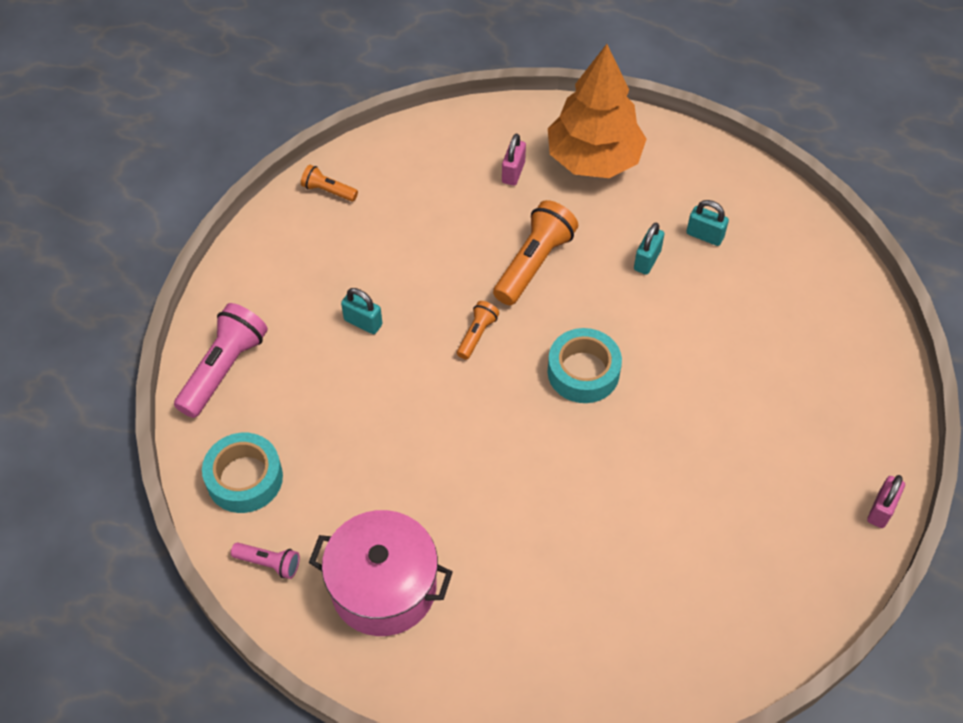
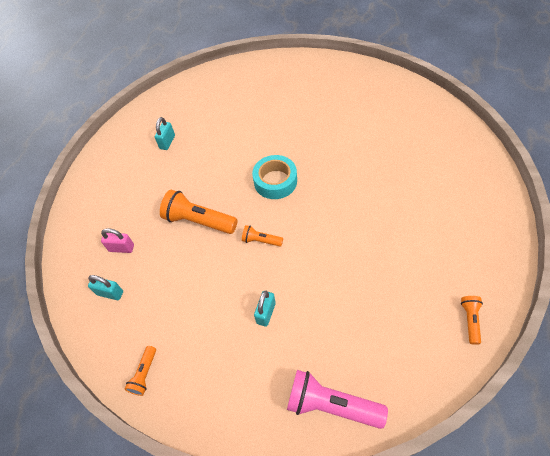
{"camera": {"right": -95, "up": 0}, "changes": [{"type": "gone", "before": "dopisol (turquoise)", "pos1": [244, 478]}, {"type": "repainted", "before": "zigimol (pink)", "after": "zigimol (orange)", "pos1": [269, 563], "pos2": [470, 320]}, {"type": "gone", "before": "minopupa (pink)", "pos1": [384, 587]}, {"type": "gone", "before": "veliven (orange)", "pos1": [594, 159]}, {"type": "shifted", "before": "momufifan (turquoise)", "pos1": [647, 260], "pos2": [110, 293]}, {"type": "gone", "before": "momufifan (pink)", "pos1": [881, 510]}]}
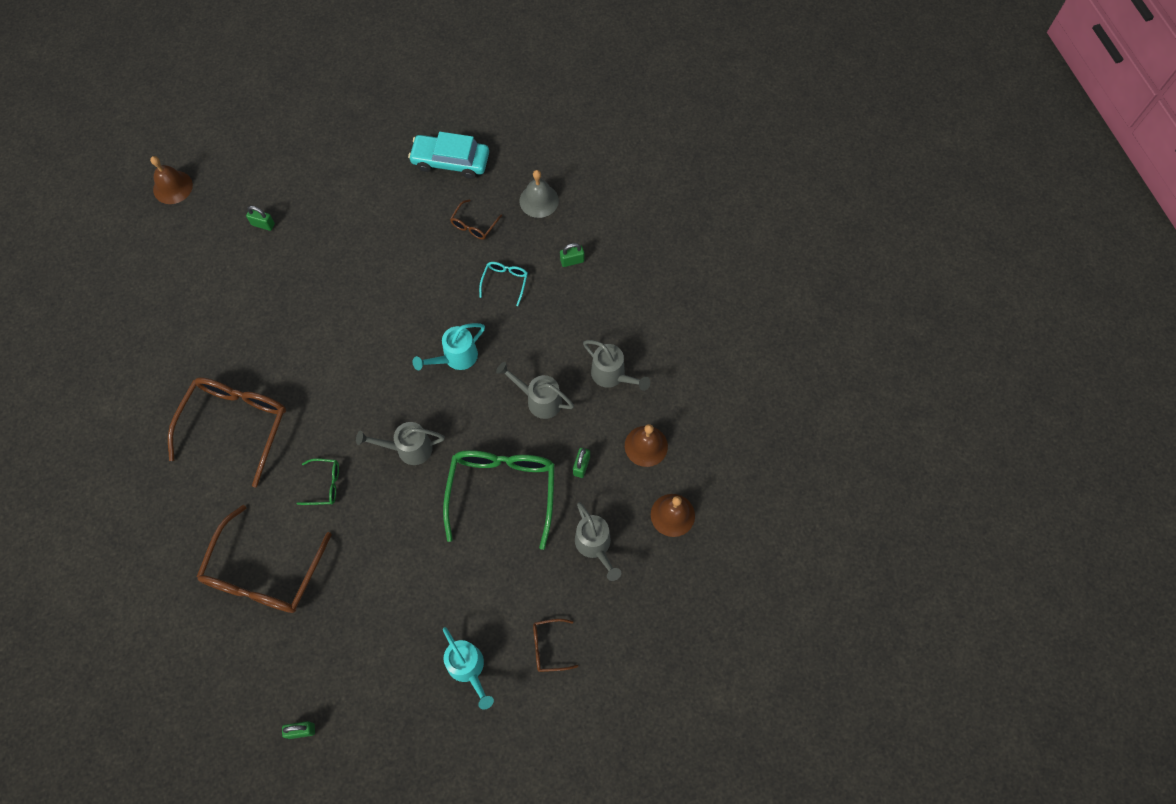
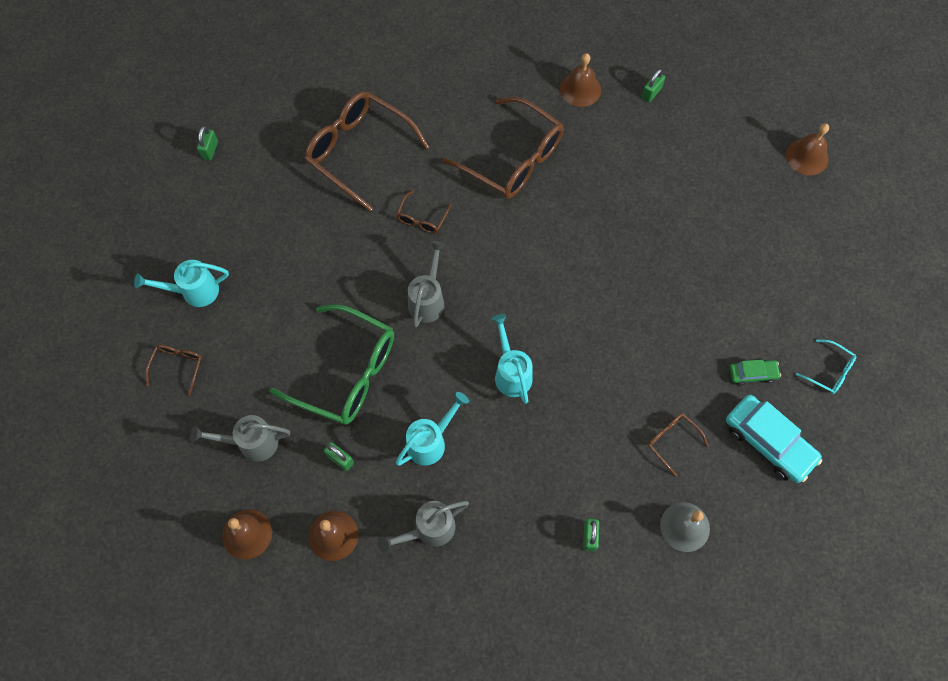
{"camera": {"right": 110, "up": 0}, "changes": [{"type": "shifted", "before": "momufifan (green)", "pos1": [263, 224], "pos2": [651, 93]}, {"type": "repainted", "before": "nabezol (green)", "after": "nabezol (brown)", "pos1": [324, 484], "pos2": [422, 218]}, {"type": "rotated", "before": "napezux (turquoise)", "pos1": [450, 161], "pos2": [769, 442], "turn": 105}, {"type": "shifted", "before": "nabezol (turquoise)", "pos1": [505, 282], "pos2": [829, 371]}, {"type": "repainted", "before": "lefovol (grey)", "after": "lefovol (turquoise)", "pos1": [539, 400], "pos2": [430, 441]}, {"type": "new", "after": "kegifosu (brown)", "pos2": [580, 89]}, {"type": "new", "after": "napezux (green)", "pos2": [752, 374]}]}
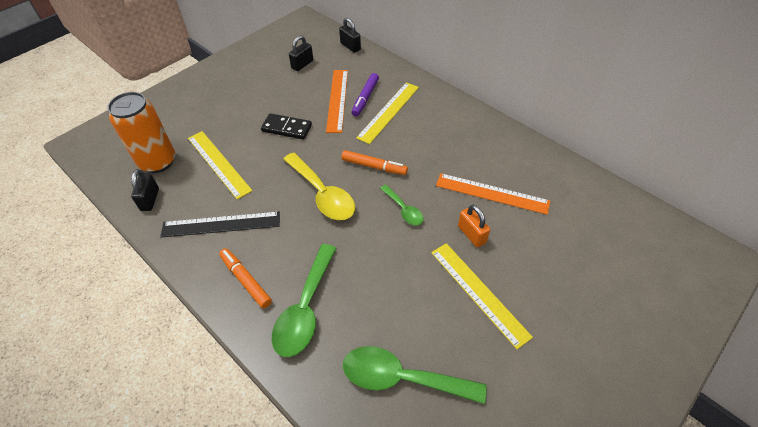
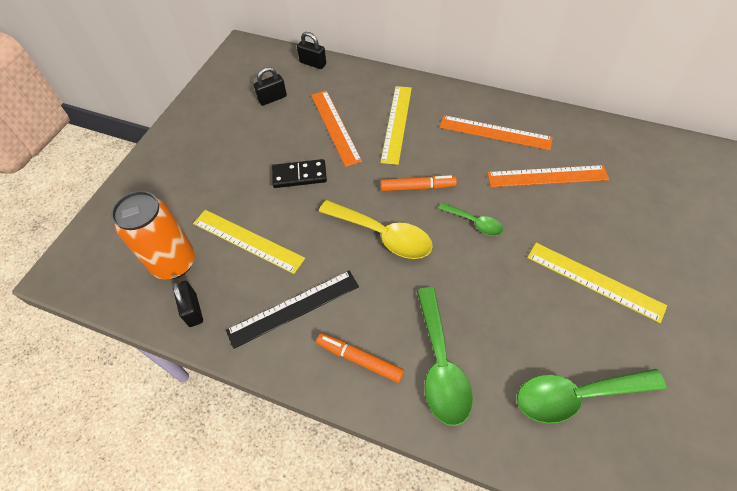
{"camera": {"right": -20, "up": 5}, "changes": [{"type": "rotated", "before": "momufifan (black)", "pos1": [302, 64], "pos2": [272, 98], "turn": 45}, {"type": "gone", "before": "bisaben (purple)", "pos1": [365, 98]}, {"type": "gone", "before": "momufifan (orange)", "pos1": [471, 234]}, {"type": "new", "after": "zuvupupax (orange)", "pos2": [495, 132]}]}
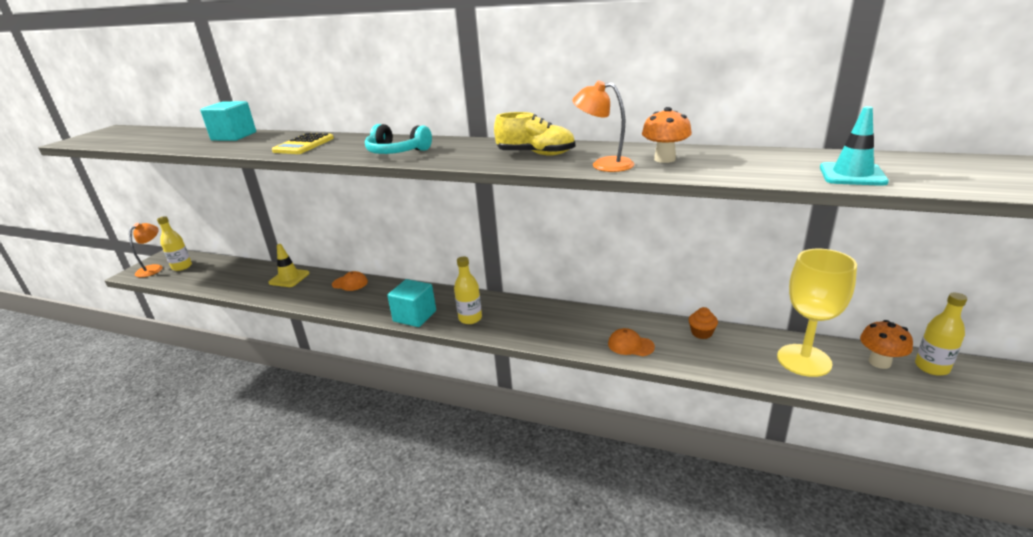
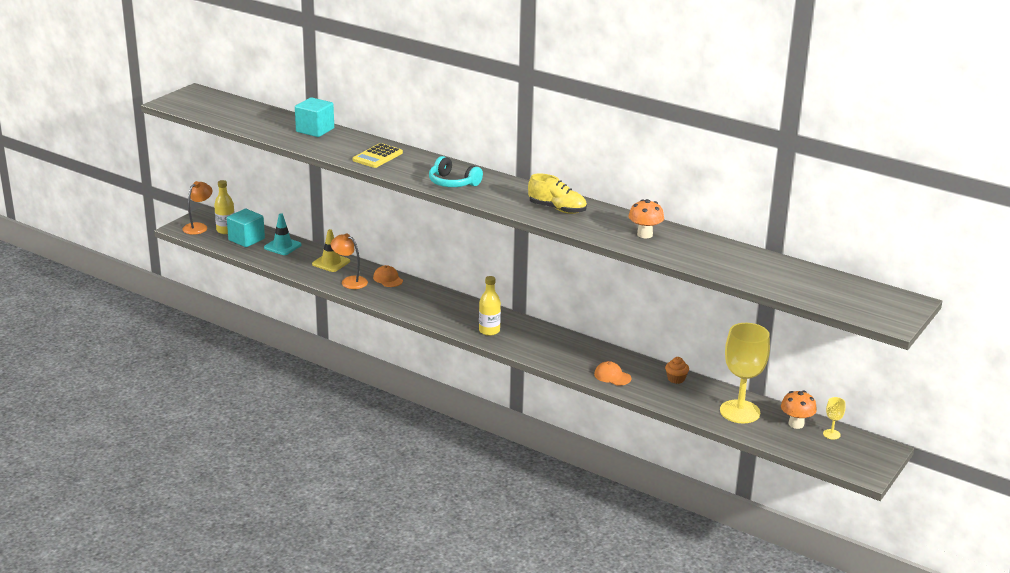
{"camera": {"right": 10, "up": 0}, "changes": [{"type": "rotated", "before": "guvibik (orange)", "pos1": [350, 283], "pos2": [388, 279], "turn": -150}, {"type": "shifted", "before": "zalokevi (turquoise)", "pos1": [414, 316], "pos2": [246, 239]}, {"type": "shifted", "before": "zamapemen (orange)", "pos1": [604, 164], "pos2": [350, 281]}, {"type": "shifted", "before": "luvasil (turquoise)", "pos1": [852, 175], "pos2": [282, 246]}, {"type": "swapped", "before": "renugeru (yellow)", "after": "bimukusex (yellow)", "pos1": [931, 367], "pos2": [831, 434]}]}
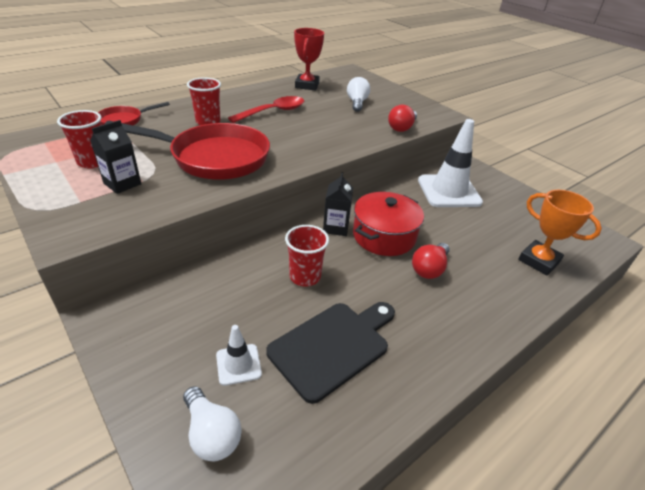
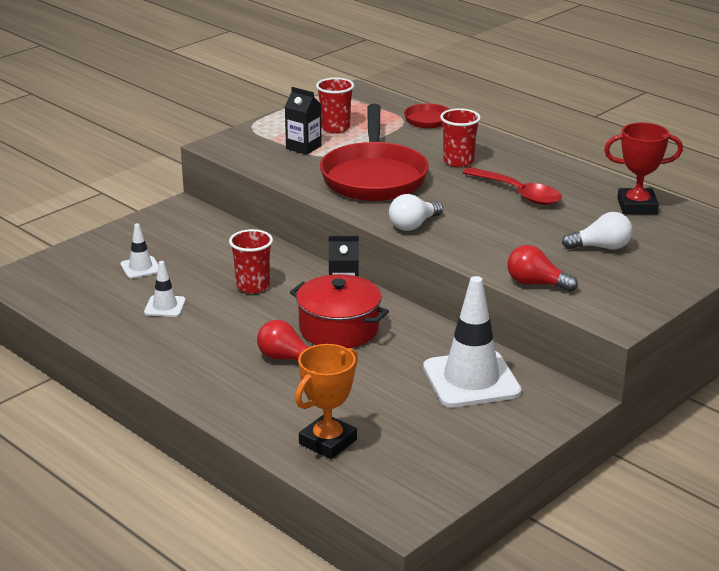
{"camera": {"right": 85, "up": -10}, "changes": [{"type": "shifted", "before": "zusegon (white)", "pos1": [211, 433], "pos2": [413, 225]}, {"type": "swapped", "before": "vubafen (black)", "after": "luvasil (white)", "pos1": [332, 346], "pos2": [165, 306]}]}
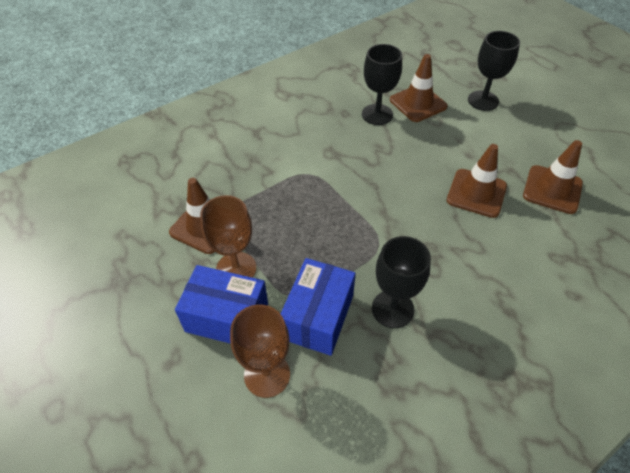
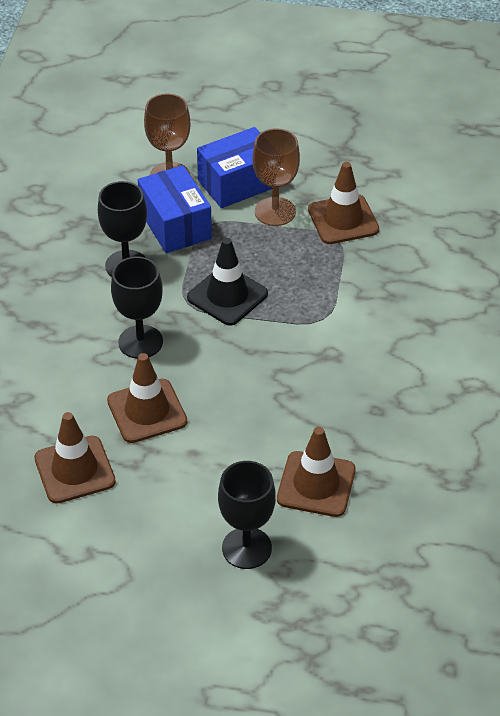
{"camera": {"right": 135, "up": -5}, "changes": [{"type": "shifted", "before": "bimukusex (black)", "pos1": [377, 114], "pos2": [140, 342]}, {"type": "new", "after": "luvasil (black)", "pos2": [227, 296]}]}
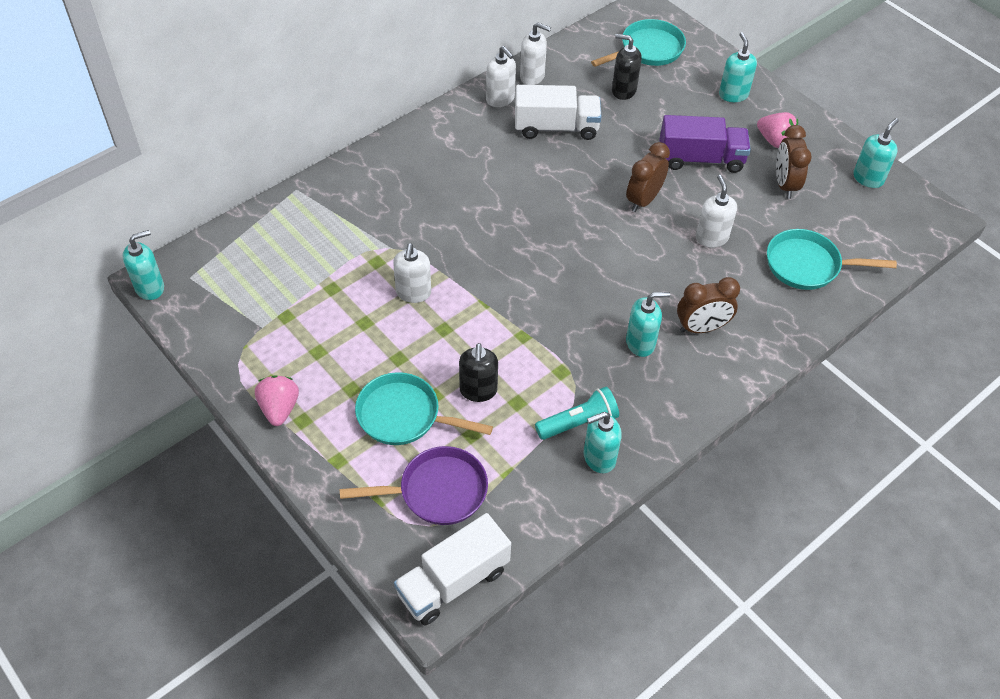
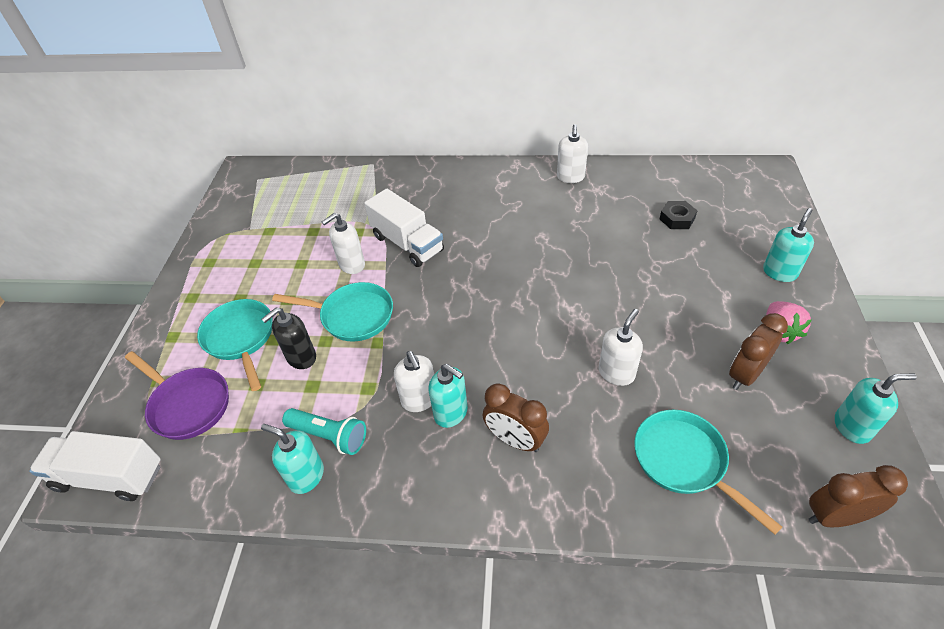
{"camera": {"right": 50, "up": -5}, "changes": [{"type": "gone", "before": "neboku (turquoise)", "pos1": [150, 288]}, {"type": "gone", "before": "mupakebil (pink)", "pos1": [279, 408]}, {"type": "shifted", "before": "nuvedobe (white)", "pos1": [556, 127], "pos2": [407, 243]}, {"type": "shifted", "before": "neboku (white)", "pos1": [532, 76], "pos2": [419, 400]}, {"type": "shifted", "before": "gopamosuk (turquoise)", "pos1": [648, 50], "pos2": [352, 316]}, {"type": "swapped", "before": "neboku (black)", "after": "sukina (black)", "pos1": [623, 90], "pos2": [677, 219]}, {"type": "shifted", "before": "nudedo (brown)", "pos1": [643, 200], "pos2": [835, 516]}, {"type": "gone", "before": "nuvedobe (purple)", "pos1": [700, 159]}]}
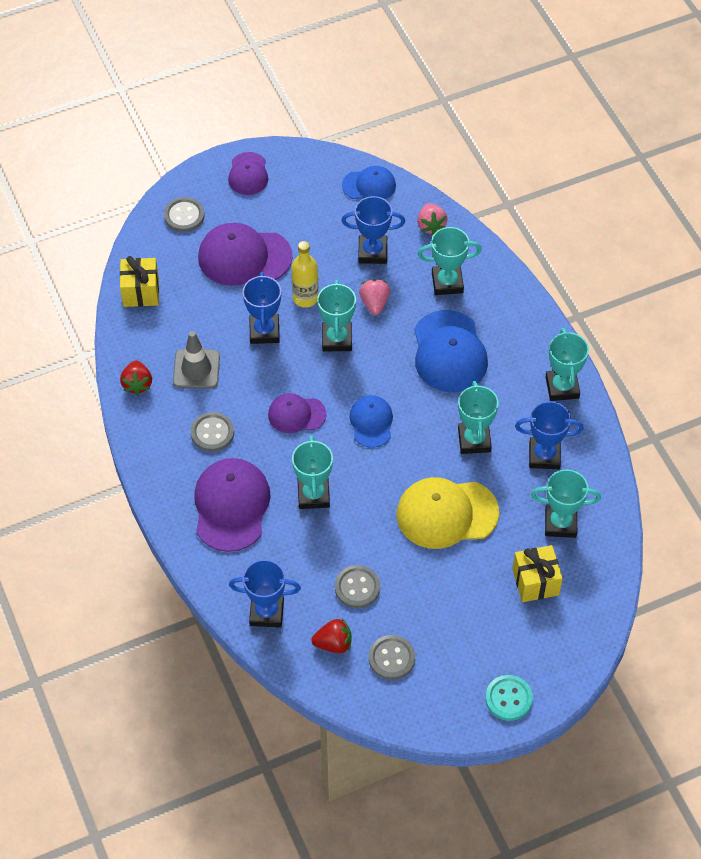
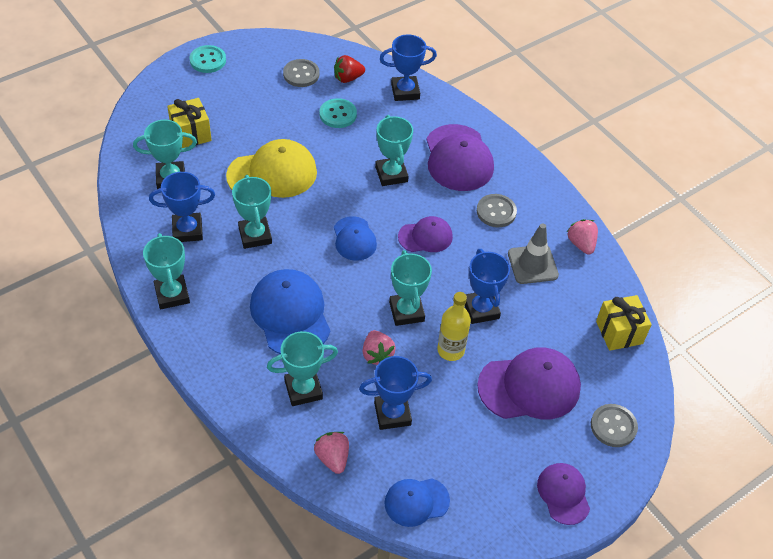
{"camera": {"right": 165, "up": -5}, "changes": [{"type": "repainted", "before": "mupakebil (red)", "after": "mupakebil (pink)", "pos1": [137, 384], "pos2": [581, 244]}, {"type": "repainted", "before": "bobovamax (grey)", "after": "bobovamax (turquoise)", "pos1": [357, 587], "pos2": [338, 114]}]}
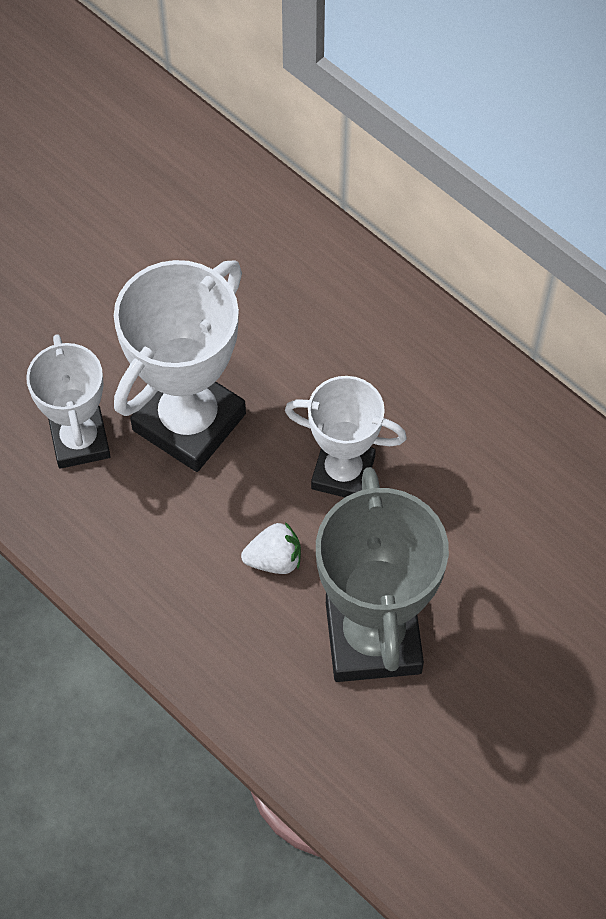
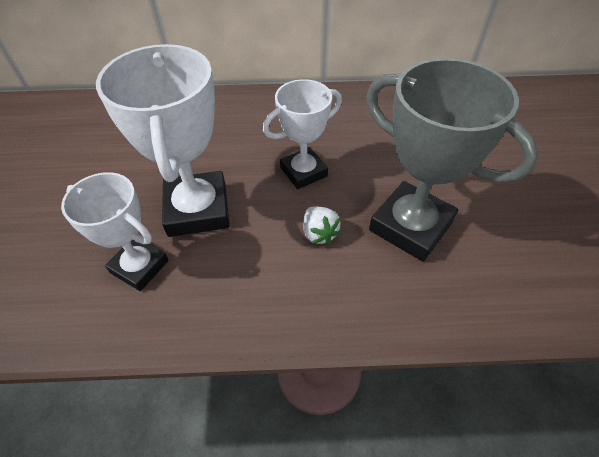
{"camera": {"right": -45, "up": -10}, "changes": [{"type": "rotated", "before": "mupakebil (white)", "pos1": [274, 559], "pos2": [319, 233], "turn": 120}]}
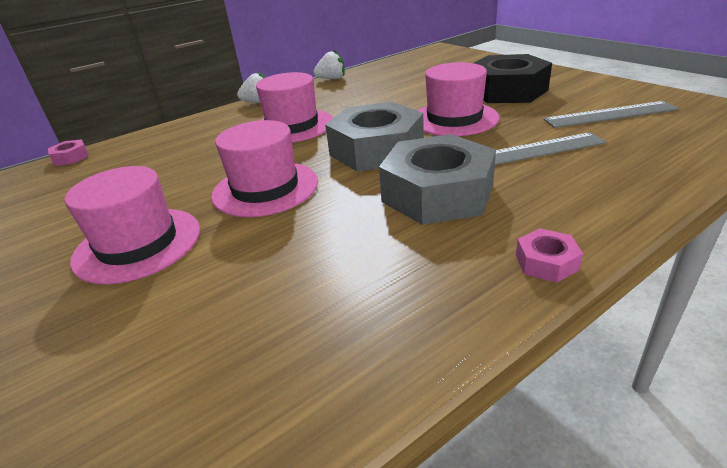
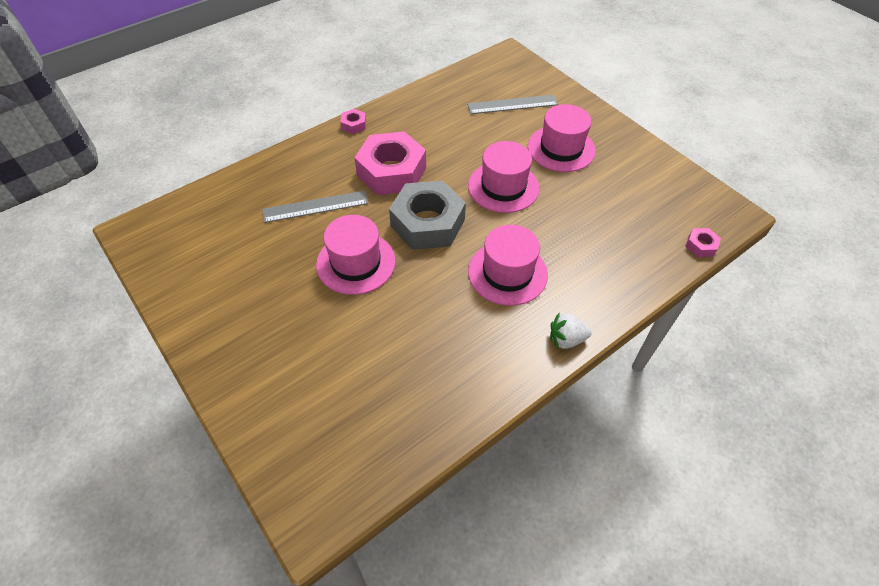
{"camera": {"right": 175, "up": 20}, "changes": [{"type": "gone", "before": "mupakebil (white)", "pos1": [331, 79]}, {"type": "repainted", "before": "sukina (grey)", "after": "sukina (pink)", "pos1": [437, 193], "pos2": [391, 171]}, {"type": "gone", "before": "sukina (black)", "pos1": [507, 91]}, {"type": "shifted", "before": "zuvupupax (grey)", "pos1": [610, 114], "pos2": [512, 104]}]}
